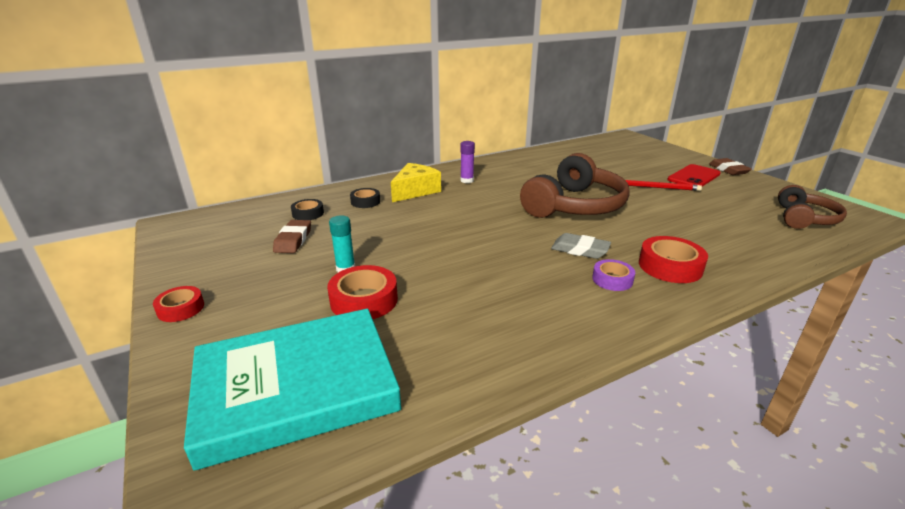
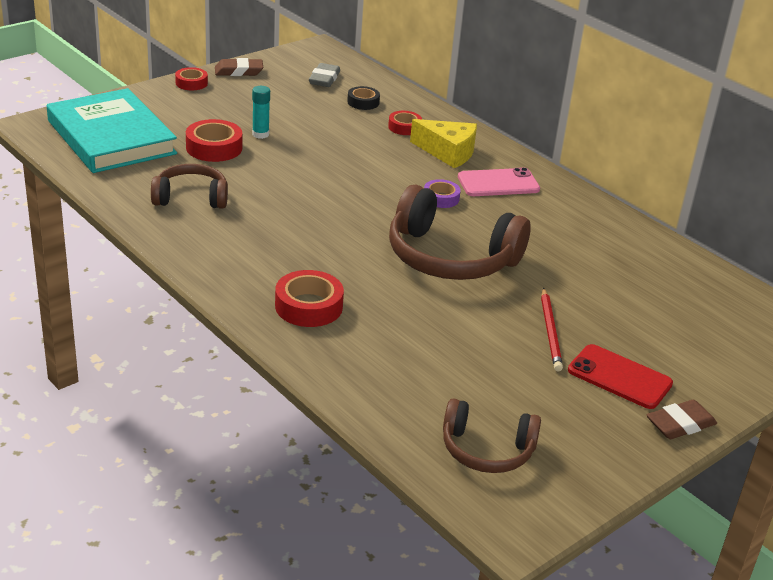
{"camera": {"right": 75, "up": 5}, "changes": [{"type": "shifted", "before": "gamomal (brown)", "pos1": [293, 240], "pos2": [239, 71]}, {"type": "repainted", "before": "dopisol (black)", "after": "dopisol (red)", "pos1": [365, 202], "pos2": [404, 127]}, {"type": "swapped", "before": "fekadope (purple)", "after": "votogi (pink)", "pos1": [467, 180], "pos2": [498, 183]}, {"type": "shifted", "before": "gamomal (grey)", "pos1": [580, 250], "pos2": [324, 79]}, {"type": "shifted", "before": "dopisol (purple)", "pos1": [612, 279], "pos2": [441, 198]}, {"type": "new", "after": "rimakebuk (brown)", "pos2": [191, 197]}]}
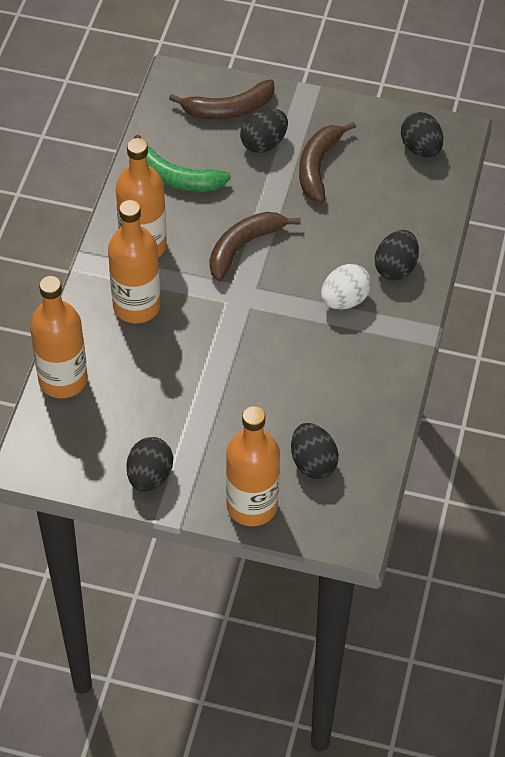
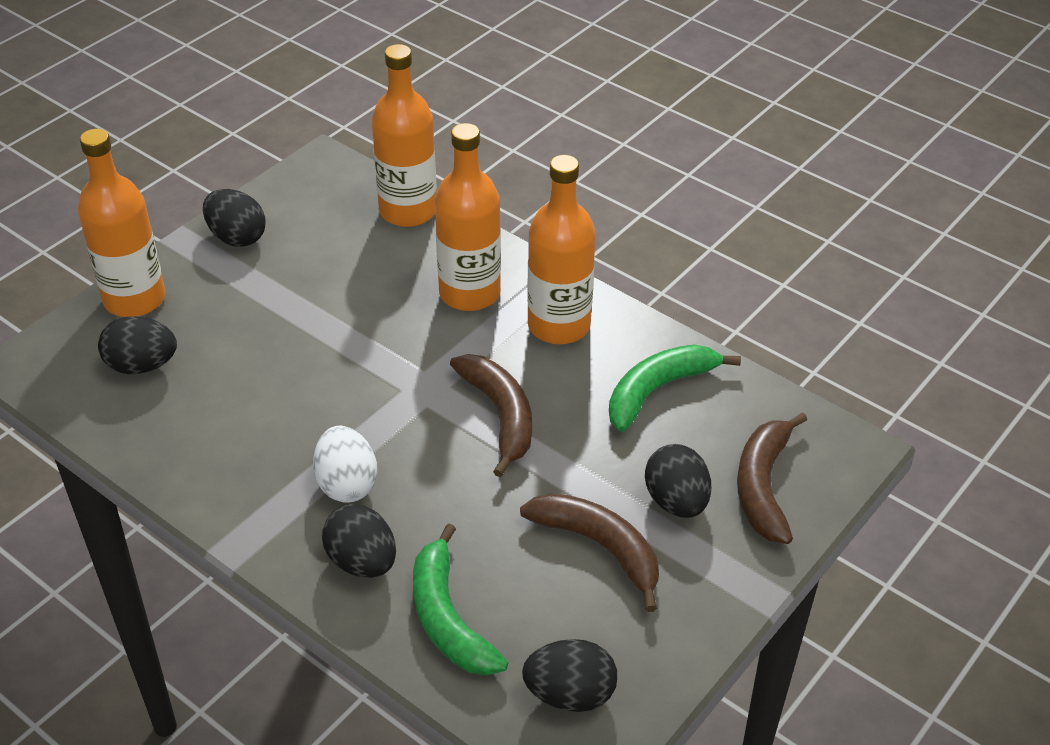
{"camera": {"right": 115, "up": -10}, "changes": [{"type": "new", "after": "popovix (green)", "pos2": [448, 618]}]}
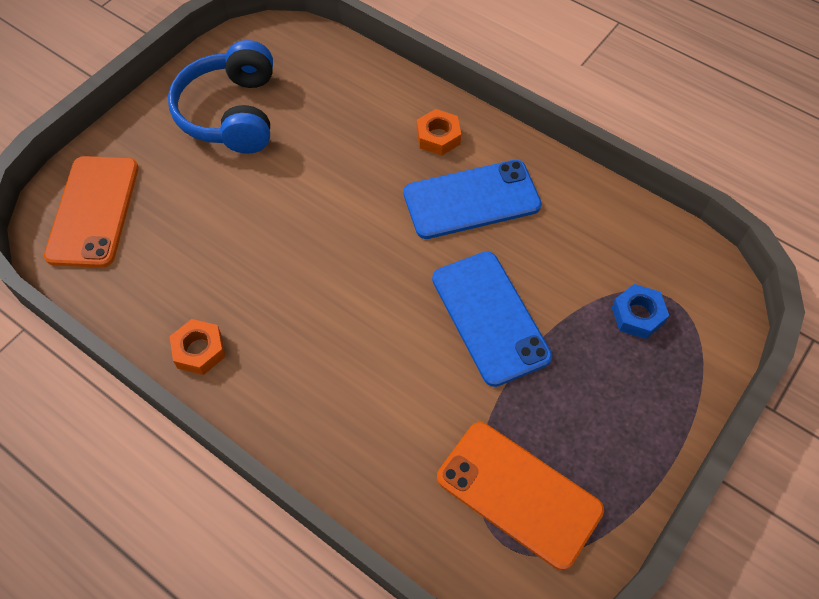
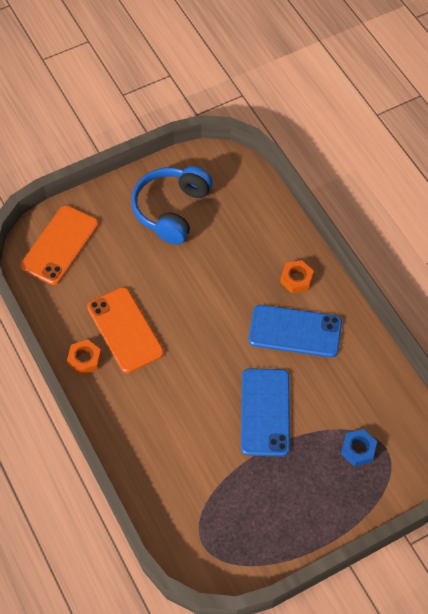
{"camera": {"right": 25, "up": 0}, "changes": [{"type": "shifted", "before": "votogi (orange)", "pos1": [519, 494], "pos2": [125, 330]}]}
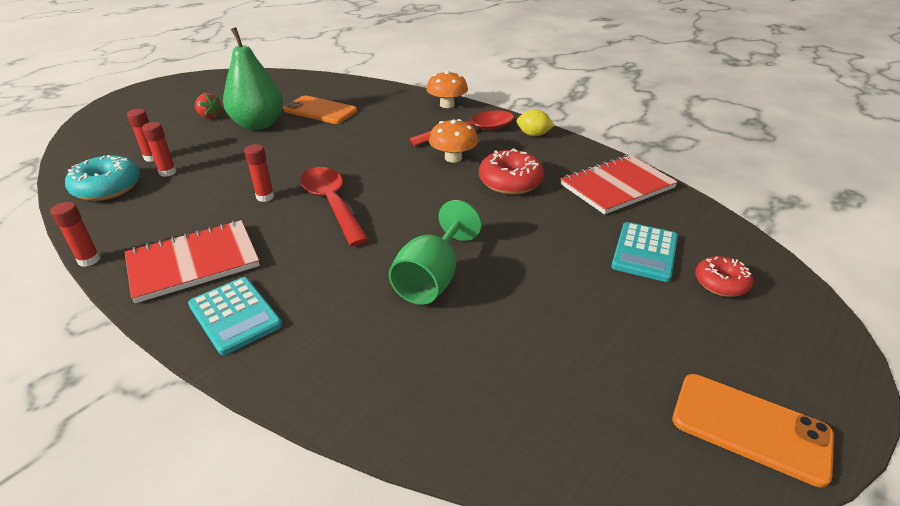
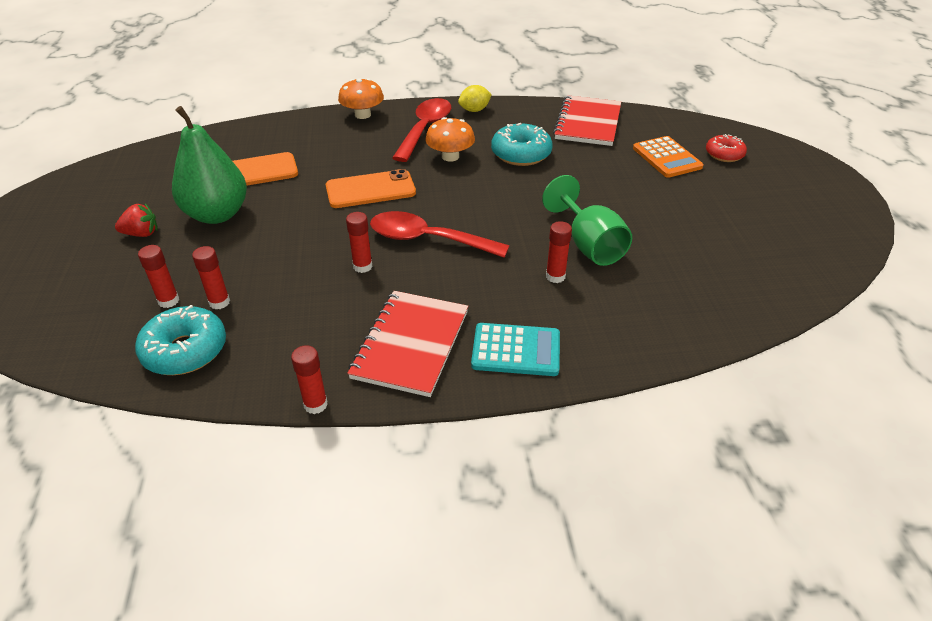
{"camera": {"right": -45, "up": 5}, "changes": [{"type": "repainted", "before": "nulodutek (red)", "after": "nulodutek (turquoise)", "pos1": [510, 182], "pos2": [521, 154]}, {"type": "repainted", "before": "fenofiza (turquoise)", "after": "fenofiza (orange)", "pos1": [645, 252], "pos2": [667, 158]}, {"type": "shifted", "before": "votogi (orange)", "pos1": [750, 427], "pos2": [370, 189]}, {"type": "new", "after": "fekadope (red)", "pos2": [555, 276]}]}
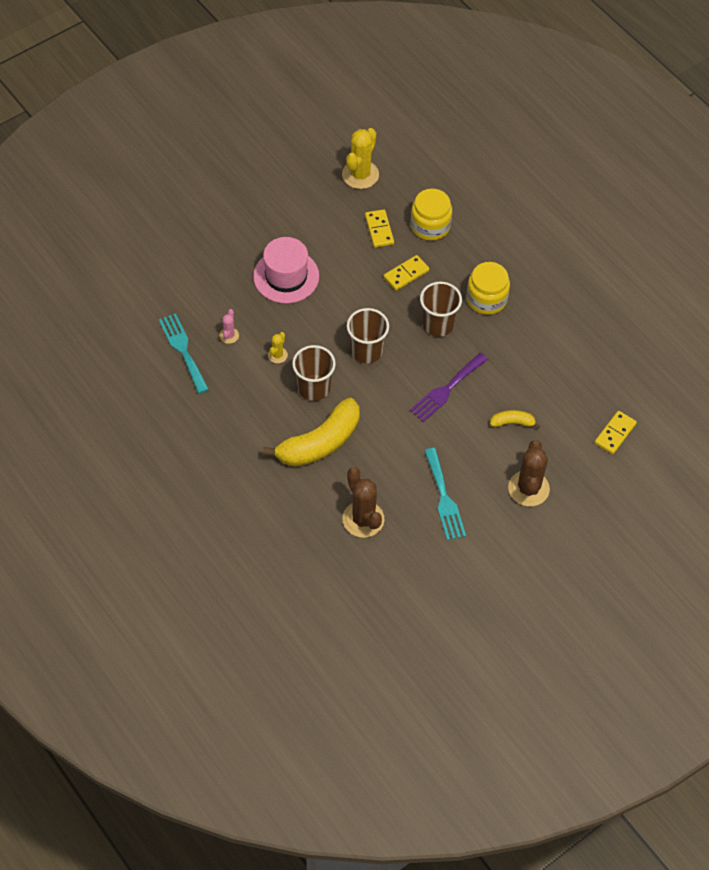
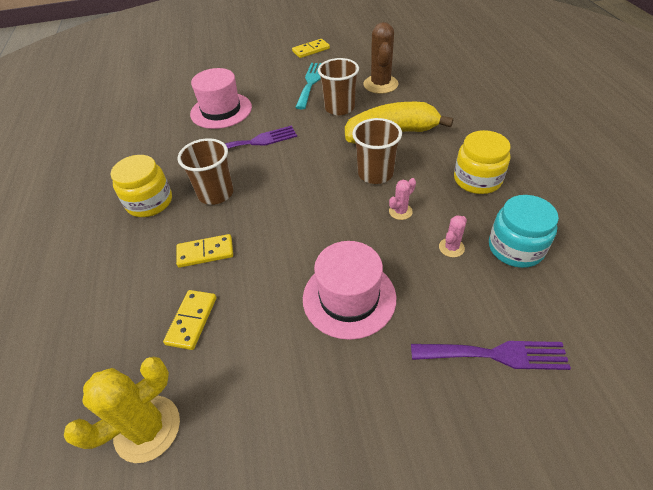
{"camera": {"right": -150, "up": -10}, "changes": [{"type": "swapped", "before": "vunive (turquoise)", "after": "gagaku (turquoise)", "pos1": [183, 350], "pos2": [515, 248]}, {"type": "repainted", "before": "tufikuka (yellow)", "after": "tufikuka (pink)", "pos1": [277, 355], "pos2": [400, 211]}, {"type": "shifted", "before": "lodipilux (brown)", "pos1": [366, 350], "pos2": [339, 108]}, {"type": "shifted", "before": "gagaku (yellow)", "pos1": [430, 225], "pos2": [477, 179]}, {"type": "swapped", "before": "popovix (yellow)", "after": "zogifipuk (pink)", "pos1": [512, 422], "pos2": [221, 110]}, {"type": "gone", "before": "tufikuka (brown)", "pos1": [528, 488]}, {"type": "shifted", "before": "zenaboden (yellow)", "pos1": [615, 433], "pos2": [311, 50]}, {"type": "new", "after": "vunive (purple)", "pos2": [495, 354]}]}
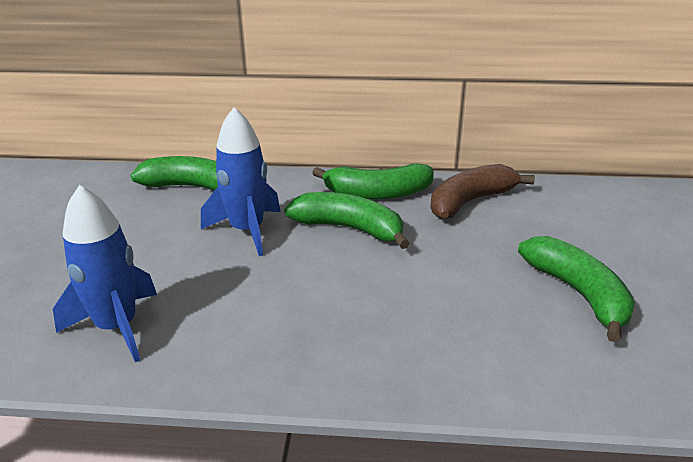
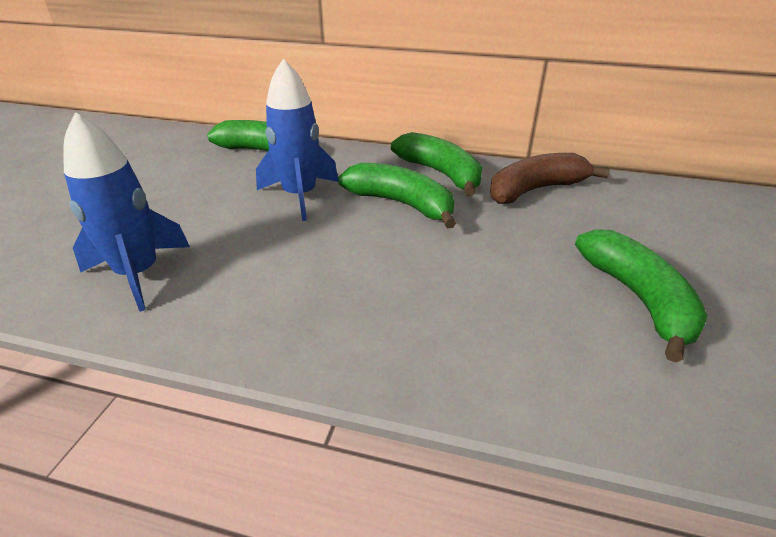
{"camera": {"right": 10, "up": 5}, "changes": [{"type": "rotated", "before": "popovix (green)", "pos1": [377, 193], "pos2": [440, 173], "turn": -135}]}
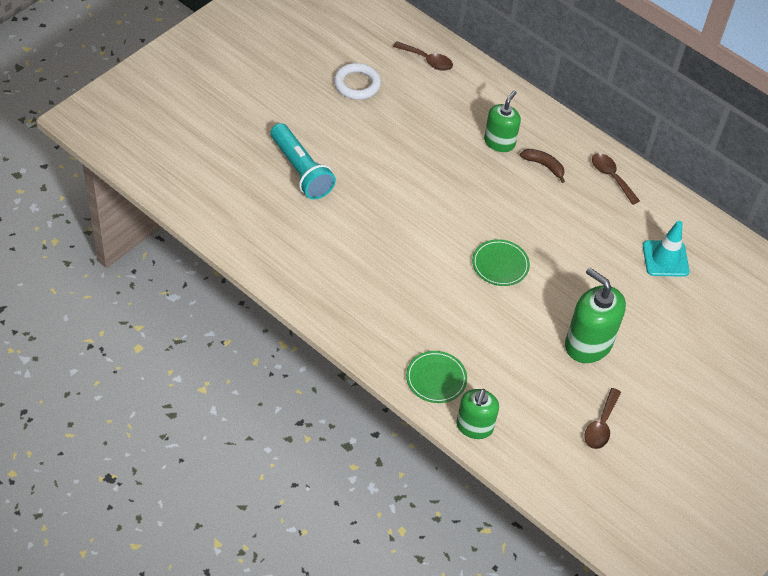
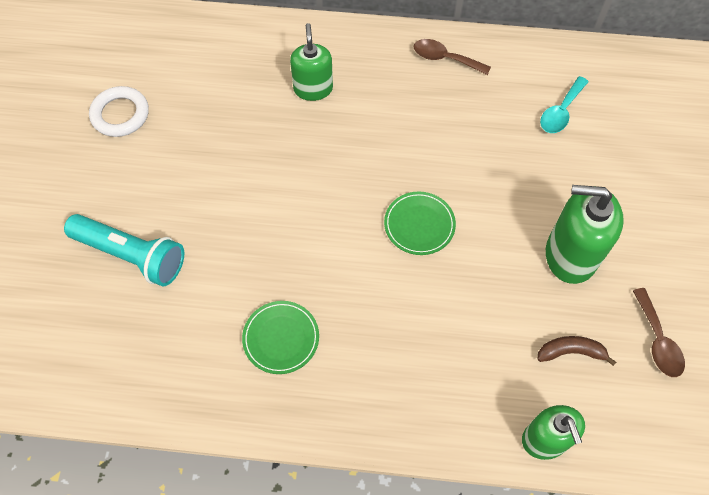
{"camera": {"right": -30, "up": 10}, "changes": [{"type": "gone", "before": "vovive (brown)", "pos1": [427, 60]}, {"type": "shifted", "before": "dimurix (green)", "pos1": [436, 378], "pos2": [281, 338]}, {"type": "shifted", "before": "popovix (brown)", "pos1": [544, 166], "pos2": [571, 352]}, {"type": "swapped", "before": "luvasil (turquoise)", "after": "vovive (turquoise)", "pos1": [665, 259], "pos2": [560, 112]}]}
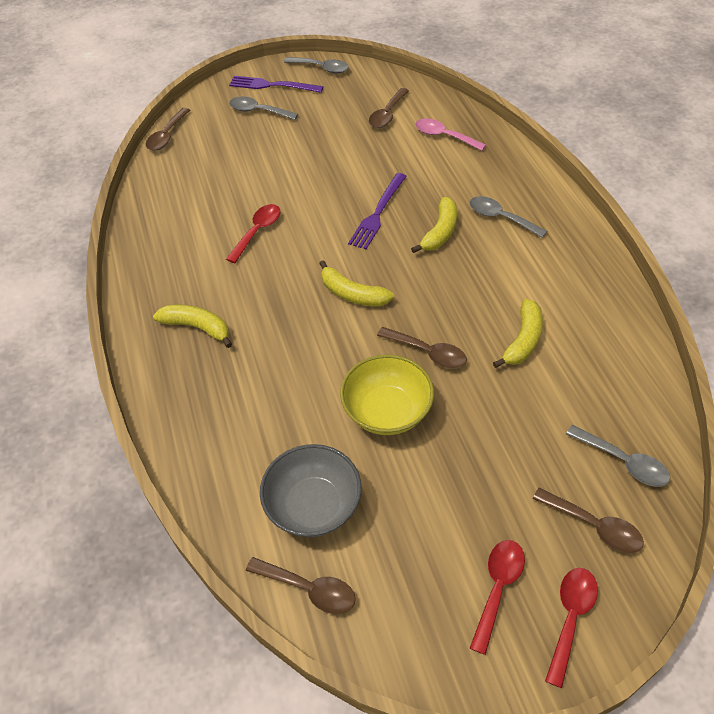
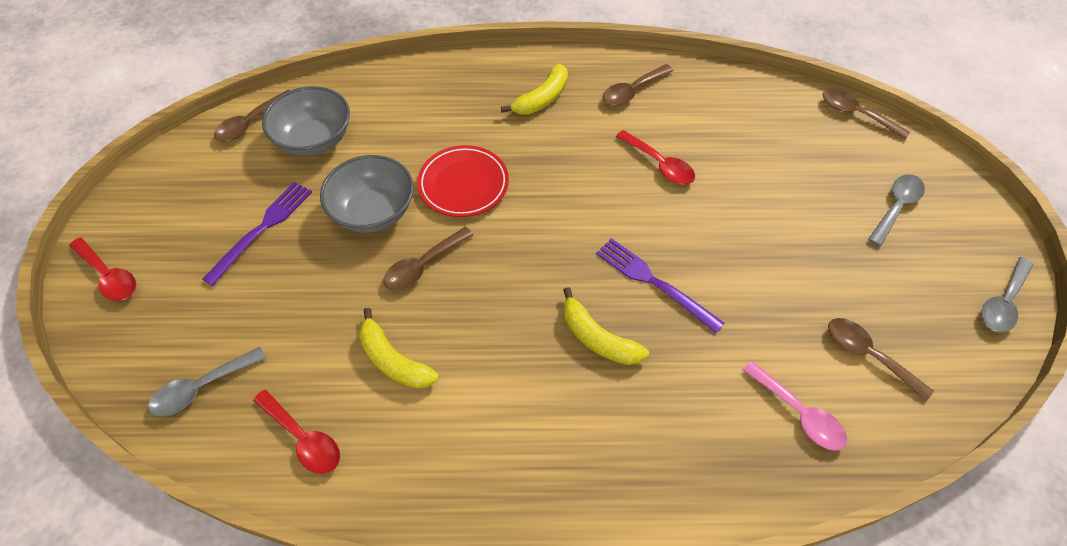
{"camera": {"right": 105, "up": 5}, "changes": [{"type": "shifted", "before": "vunive (purple)", "pos1": [272, 85], "pos2": [262, 229]}, {"type": "gone", "before": "popovix (yellow)", "pos1": [353, 294]}, {"type": "repainted", "before": "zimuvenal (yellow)", "after": "zimuvenal (grey)", "pos1": [387, 411], "pos2": [373, 212]}, {"type": "rotated", "before": "vovive (pink)", "pos1": [444, 136], "pos2": [799, 413], "turn": 90}, {"type": "gone", "before": "vovive (grey)", "pos1": [500, 218]}, {"type": "shifted", "before": "vovive (red)", "pos1": [497, 588], "pos2": [303, 438]}, {"type": "shifted", "before": "vovive (brown)", "pos1": [594, 526], "pos2": [632, 91]}, {"type": "new", "after": "dimurix (red)", "pos2": [463, 184]}]}
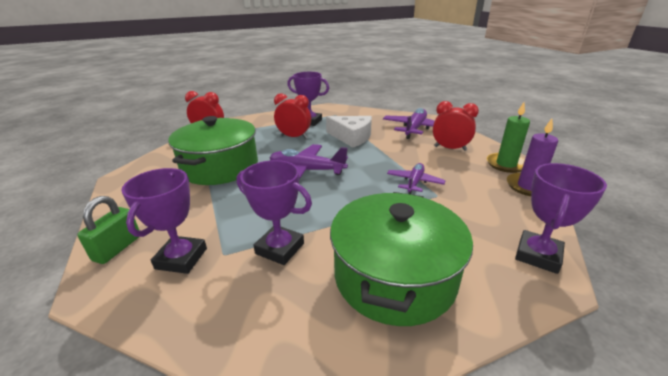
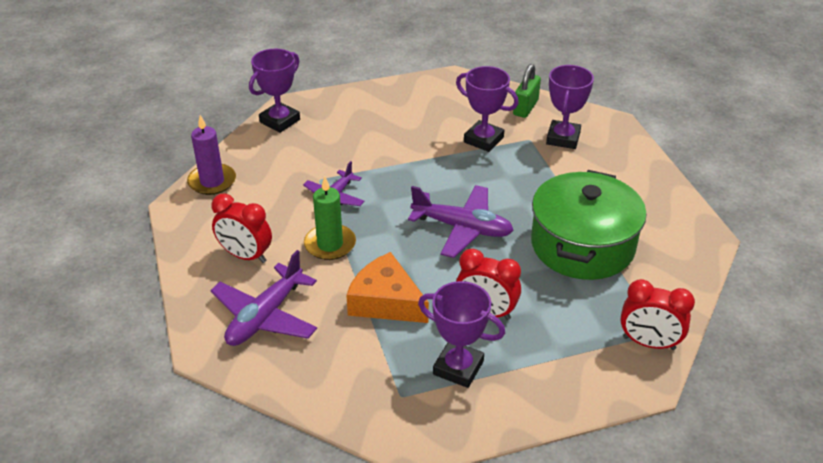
{"camera": {"right": -175, "up": 10}, "changes": [{"type": "shifted", "before": "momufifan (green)", "pos1": [117, 248], "pos2": [525, 107]}, {"type": "repainted", "before": "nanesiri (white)", "after": "nanesiri (orange)", "pos1": [352, 137], "pos2": [385, 301]}, {"type": "gone", "before": "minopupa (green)", "pos1": [394, 276]}, {"type": "shifted", "before": "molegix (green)", "pos1": [506, 164], "pos2": [330, 244]}]}
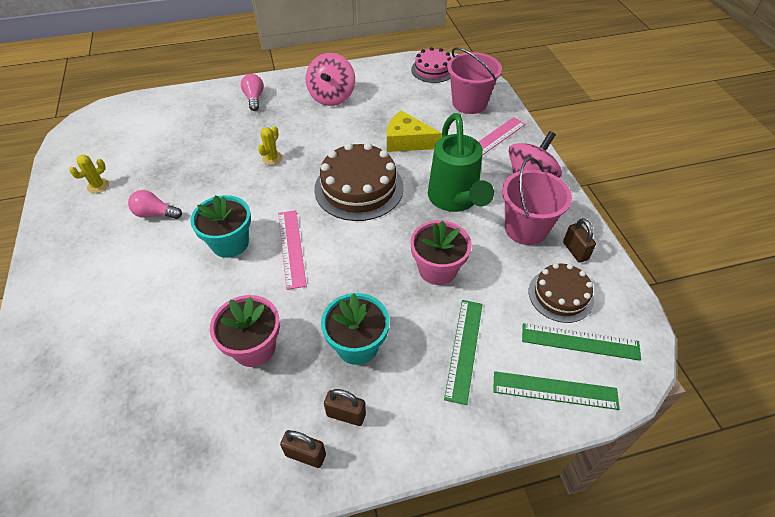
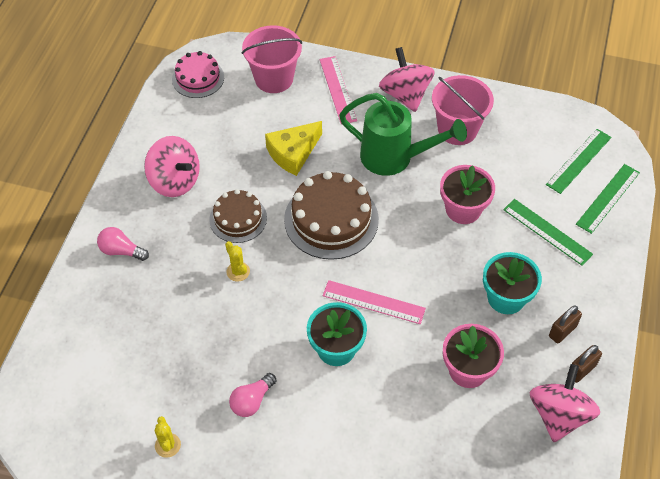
{"camera": {"right": -60, "up": 5}, "changes": [{"type": "shifted", "before": "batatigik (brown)", "pos1": [560, 295], "pos2": [238, 218]}, {"type": "gone", "before": "momufifan (brown)", "pos1": [575, 251]}, {"type": "new", "after": "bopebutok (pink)", "pos2": [559, 415]}]}
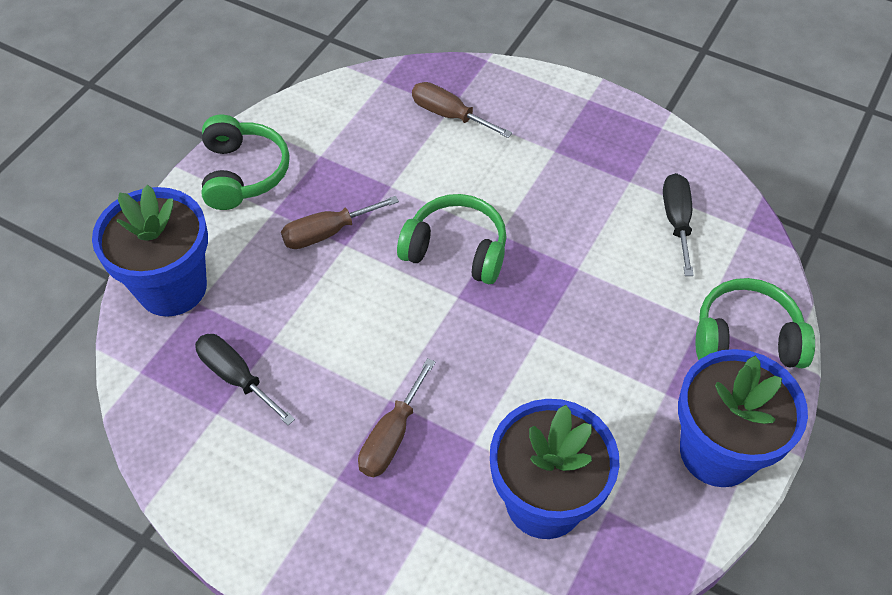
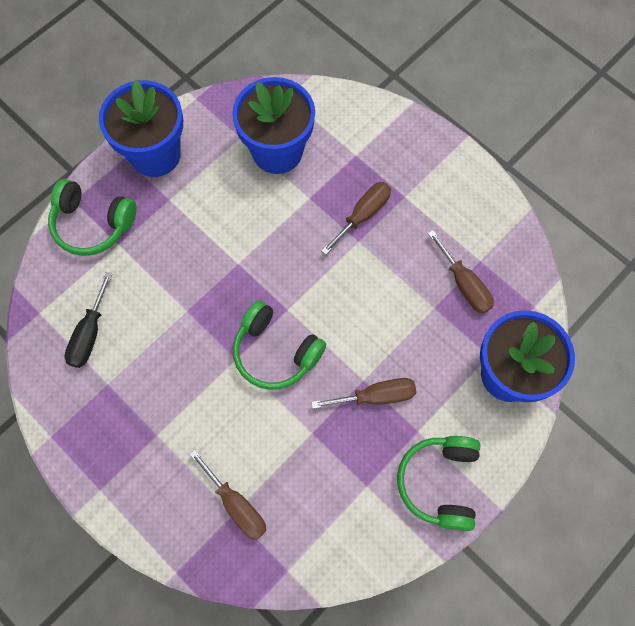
{"camera": {"right": -165, "up": 15}, "changes": [{"type": "repainted", "before": "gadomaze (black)", "after": "gadomaze (brown)", "pos1": [236, 377], "pos2": [464, 284]}]}
